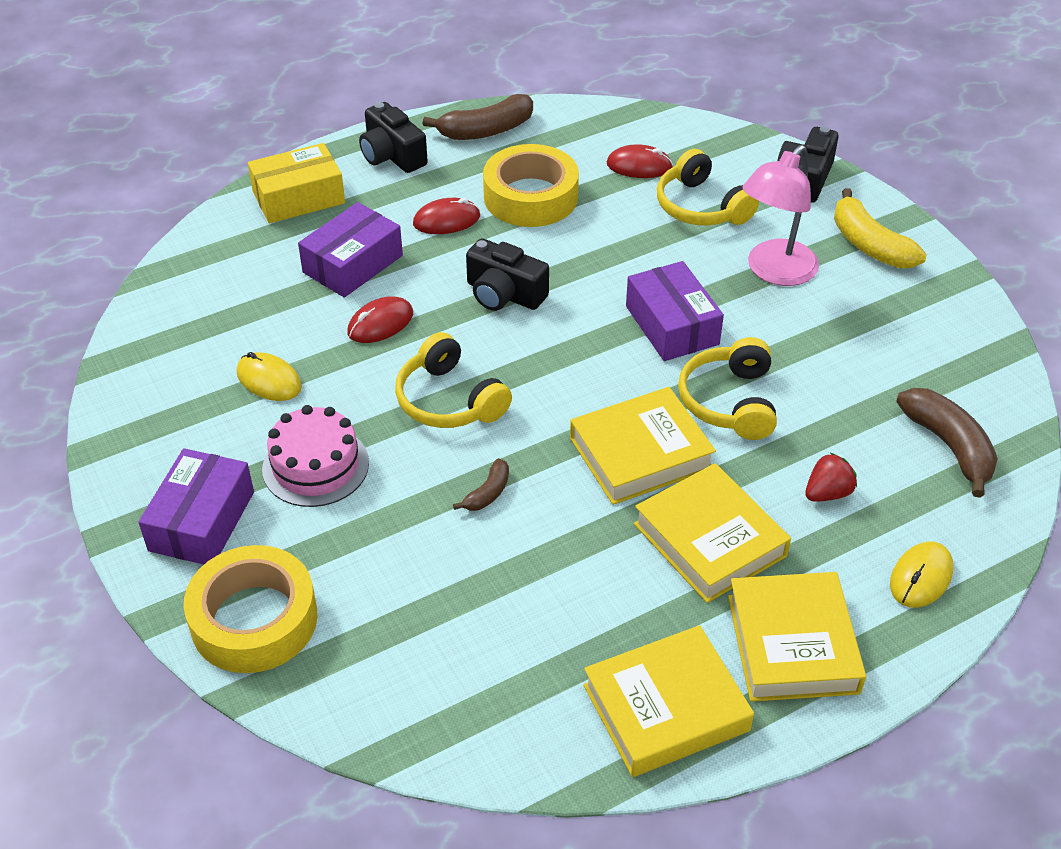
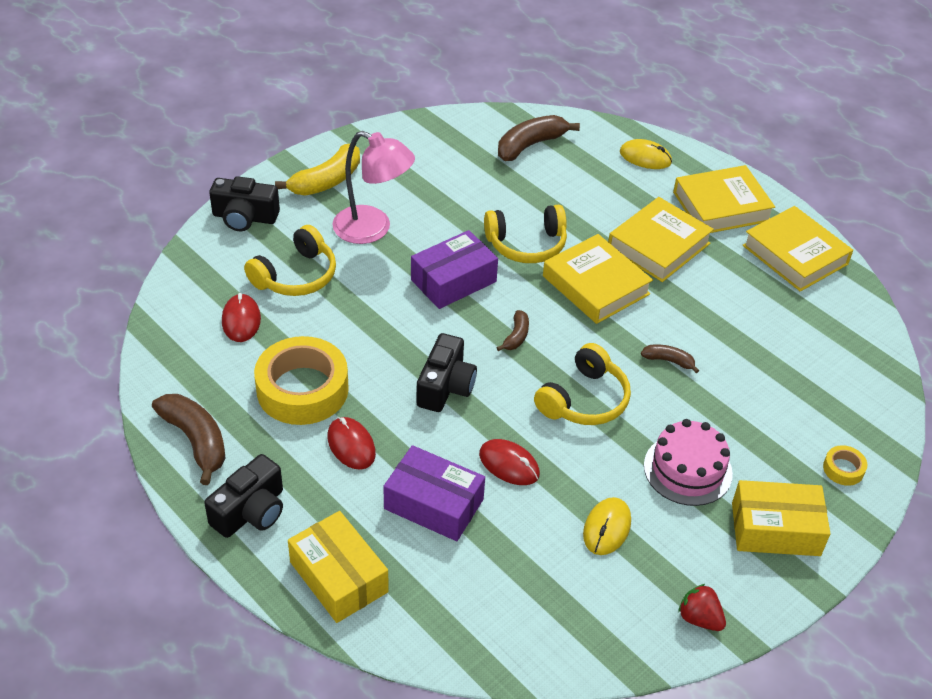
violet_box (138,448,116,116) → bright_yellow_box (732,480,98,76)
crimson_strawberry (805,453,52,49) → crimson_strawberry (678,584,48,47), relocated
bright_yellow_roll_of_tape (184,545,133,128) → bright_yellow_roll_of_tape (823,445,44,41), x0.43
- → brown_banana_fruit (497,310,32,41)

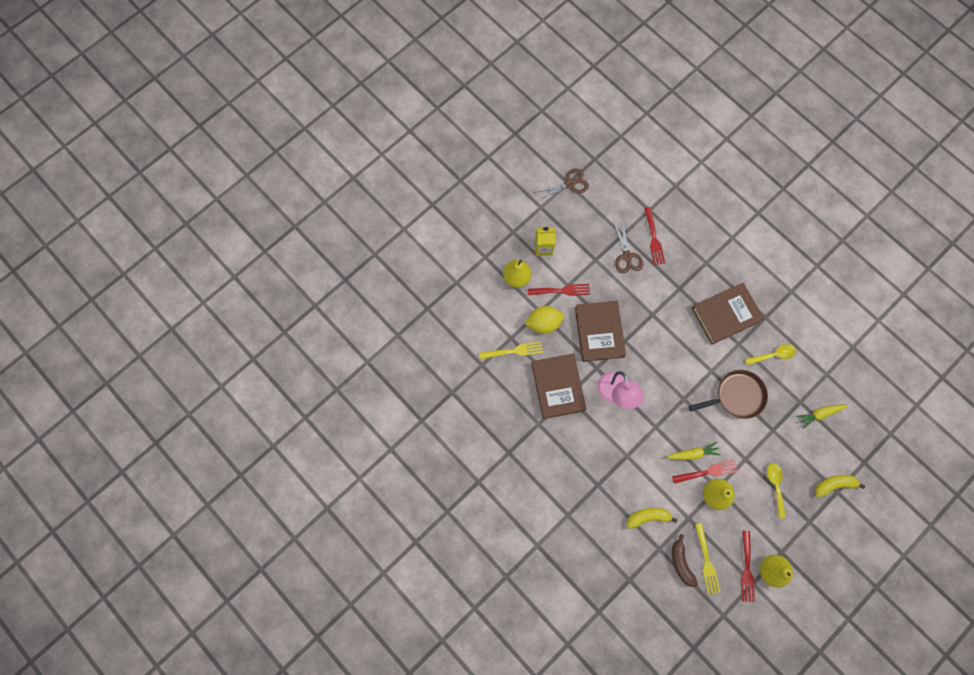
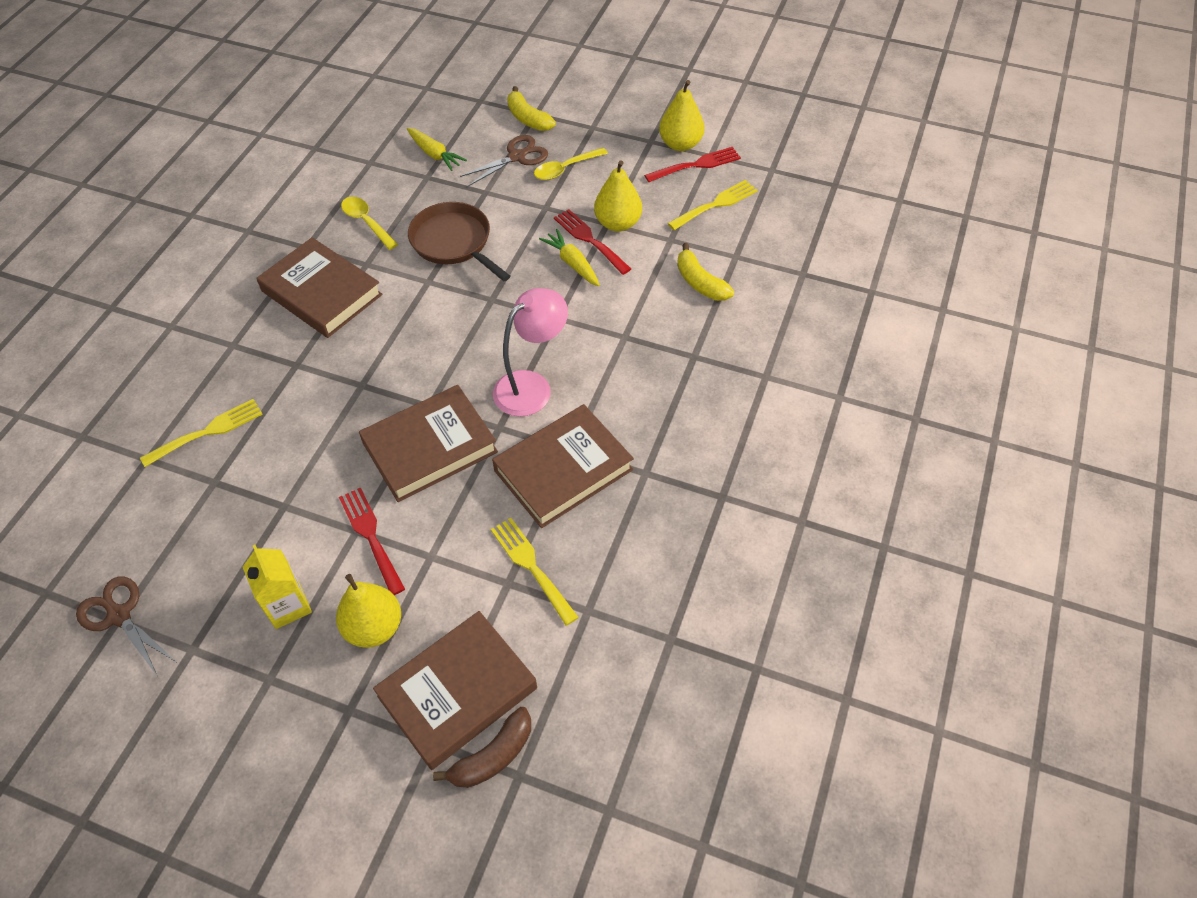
crimson_fork (644,207,21,58) → bright_yellow_fork (140,399,123,68)
brown_shears (614,222,29,52) → brown_shears (460,135,88,51), relocated
bright_yellow_toy_lemon (525,306,39,28) → -
brown_banana_fruit (672,534,26,53) → brown_banana_fruit (433,707,98,81), relocated
- → brown_book (373,611,164,159)

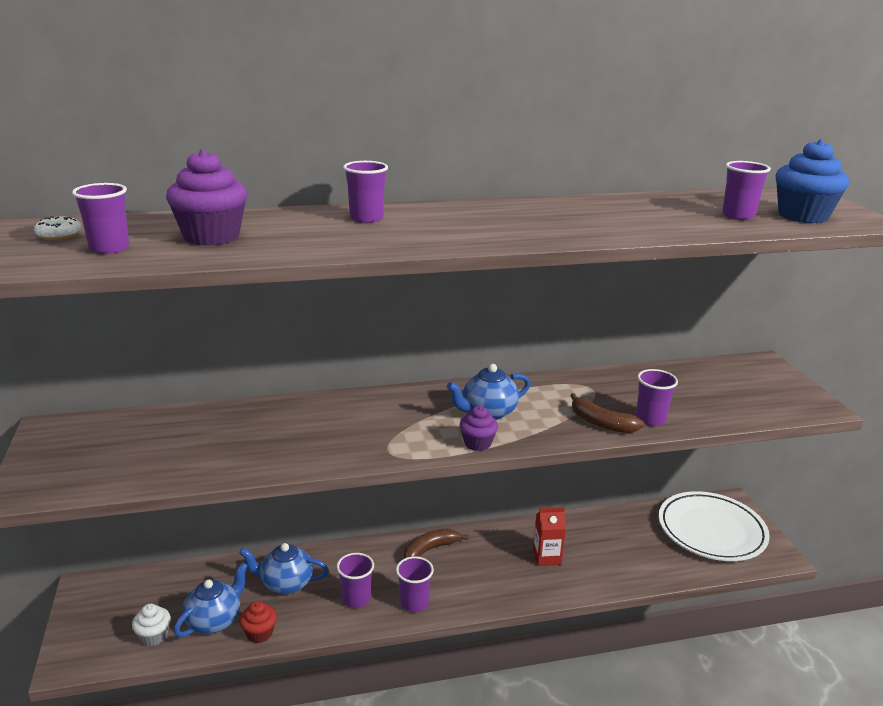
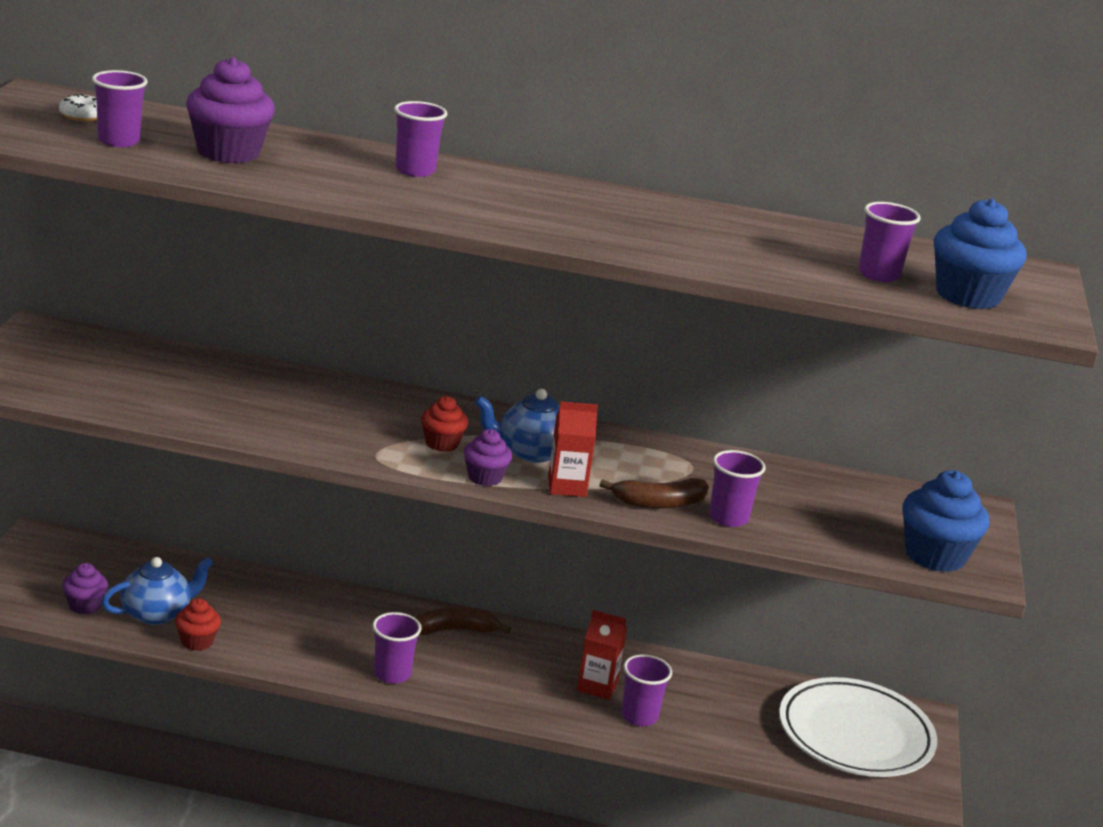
brown_banana_fruit (570,393,75,40) → brown_banana_fruit (600,478,109,31), 75 degrees counterclockwise
cobalt_tea_pot (239,543,90,51) → -
violet_cup (337,553,37,55) → violet_cup (621,654,51,72), relocated
pure_white_cupcake (132,604,39,42) → violet_cupcake (62,563,46,52)
- → crimson_cupcake (421,396,47,56)
- → crimson_juice_carton (548,401,50,96)
- → cobalt_cupcake (902,470,87,102)

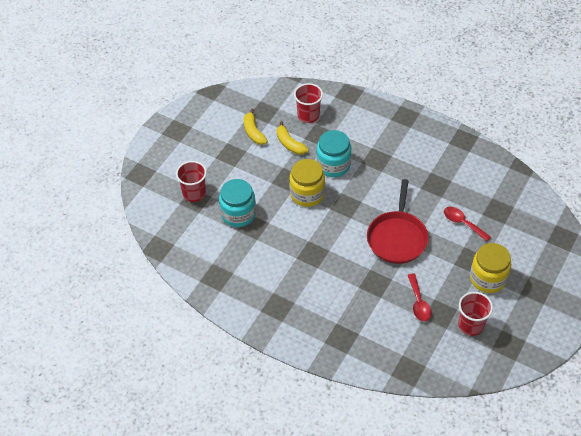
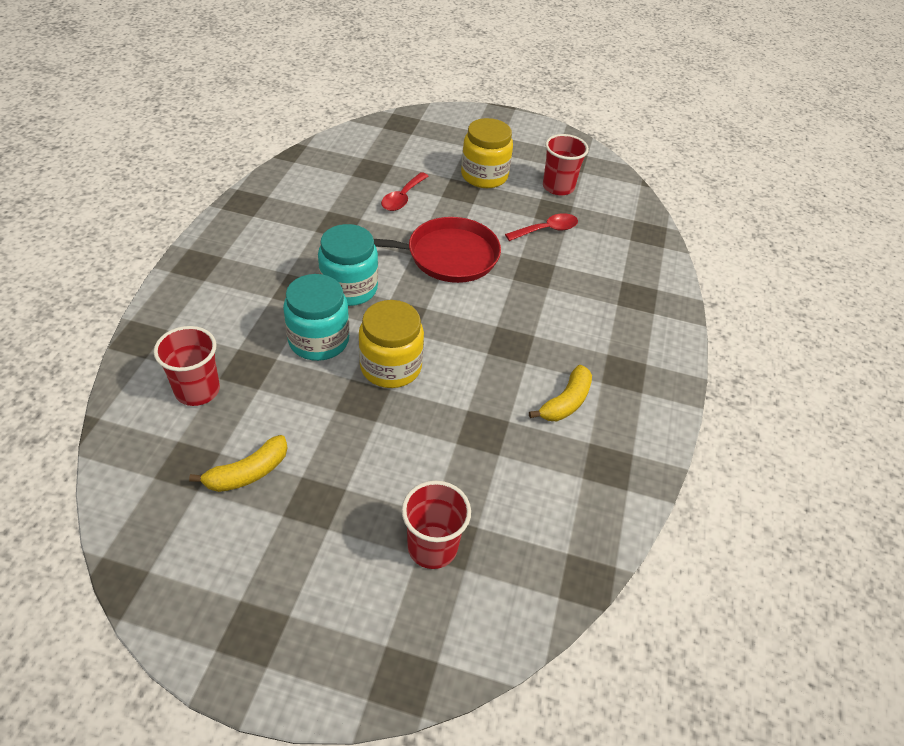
bright_yellow_banana_fruit (277,121,32,34) → bright_yellow_banana_fruit (529,365,63,56), relocated
turquoise_jam_jar (219,179,37,48) → turquoise_jam_jar (318,224,60,82), relocated

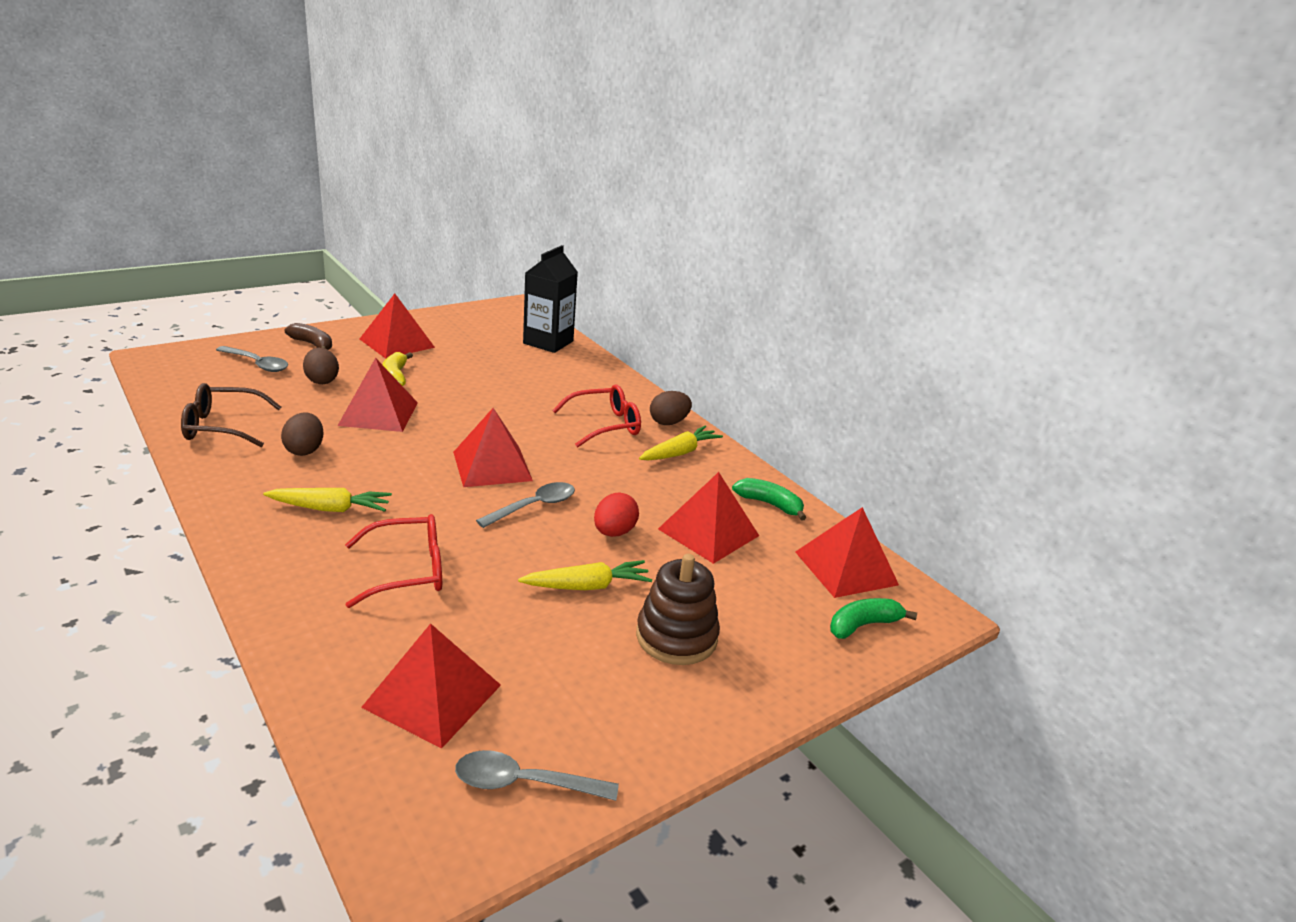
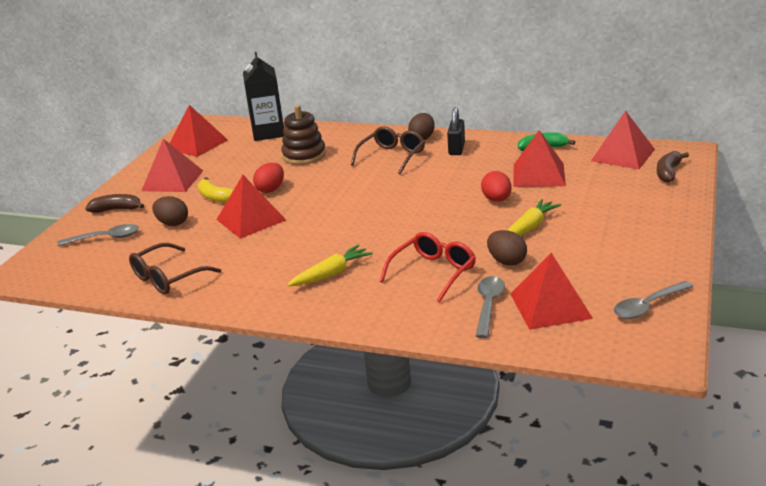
crimson_spectacles (552,385,89,62) → brown_spectacles (351,127,74,48)
crimson_pyramid_shape (453,408,80,79) → crimson_pyramid_shape (170,105,58,52), relocated
brown_toy_egg (281,412,42,44) → brown_toy_egg (487,230,40,36), relocated
bright_yellow_root_vegetable (639,426,84,35) → ebony_lock (447,107,18,48)
gray_spoon (476,482,99,46) → gray_spoon (476,276,29,62), relocated
brown_stacking_toy (636,554,84,111) → brown_stacking_toy (281,105,45,60), relocated
leaf-green_banana_fruit (830,598,87,41) → brown_banana_fruit (657,151,32,32)
- → crimson_toy_egg (253,163,31,30)

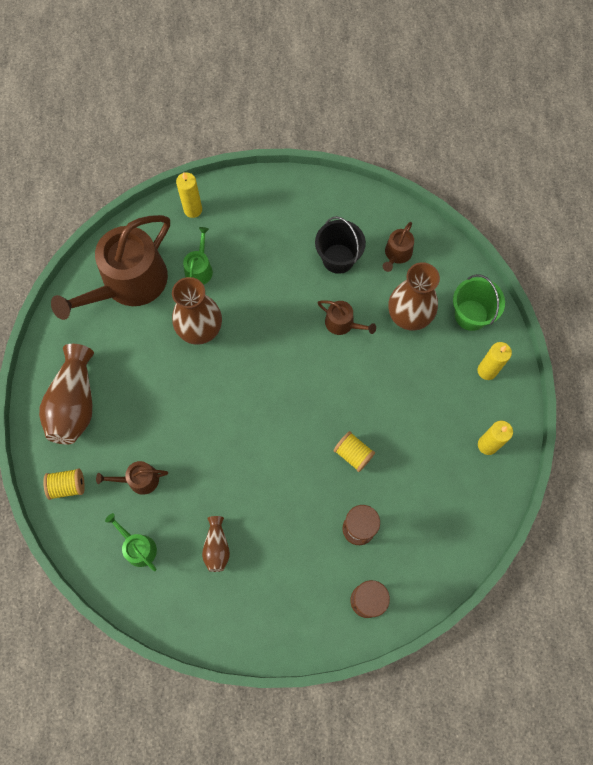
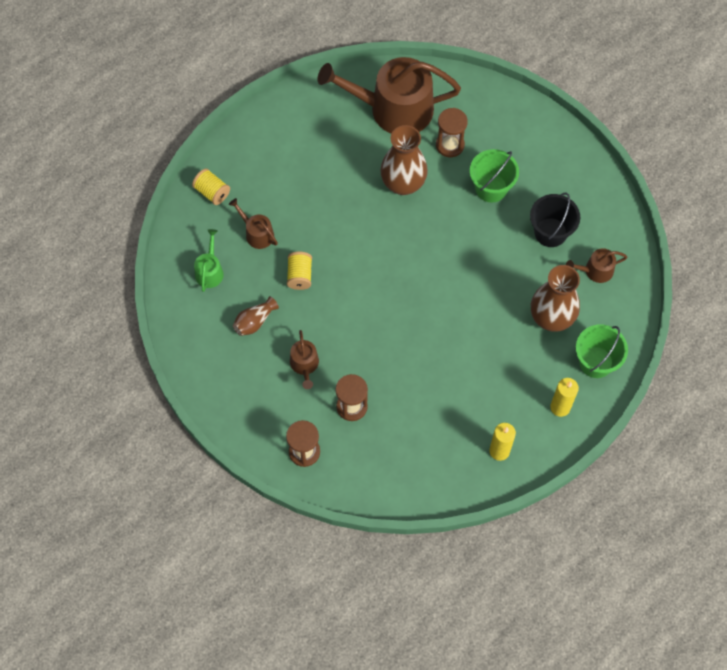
bright_yellow_candle (176,172,26,46) → -
leaf-green_watering_can (183,227,30,58) → brown_sand_timer (436,108,32,49)
brown_watering_can (318,300,58,35) → brown_watering_can (290,330,29,59), relocated
brown_tall_vase (39,344,55,100) → -
bright_yellow_bobbin (333,431,42,41) → bright_yellow_bobbin (287,252,25,38), relocated
- → leaf-green_pail (470,149,49,53)

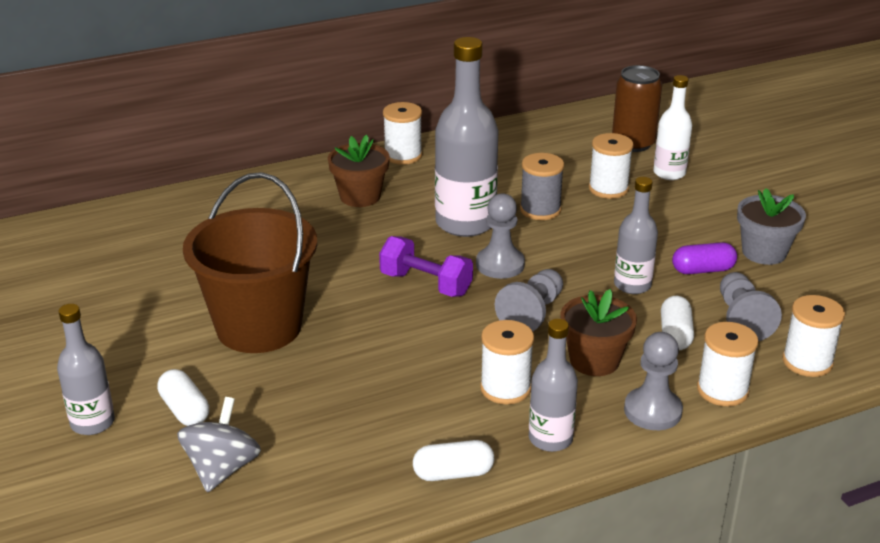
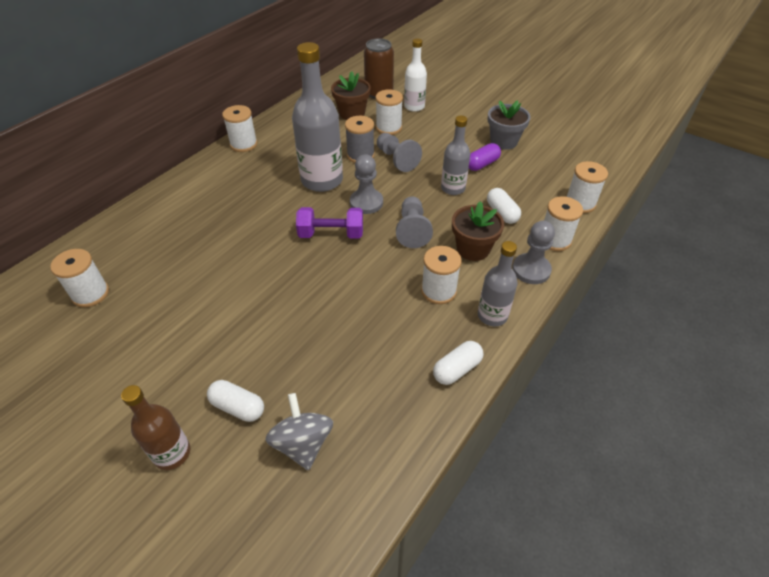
brown_plant_pot (328,135,62,72) → brown_plant_pot (331,71,40,49), relocated
brown_pail (183,172,134,181) → -
gray_pawn (720,272,62,69) → gray_pawn (377,133,45,39), relocated
gray_drink_bottle (57,304,58,131) → brown_drink_bottle (121,385,69,85)
- → pure_white_bobbin (50,249,59,58)

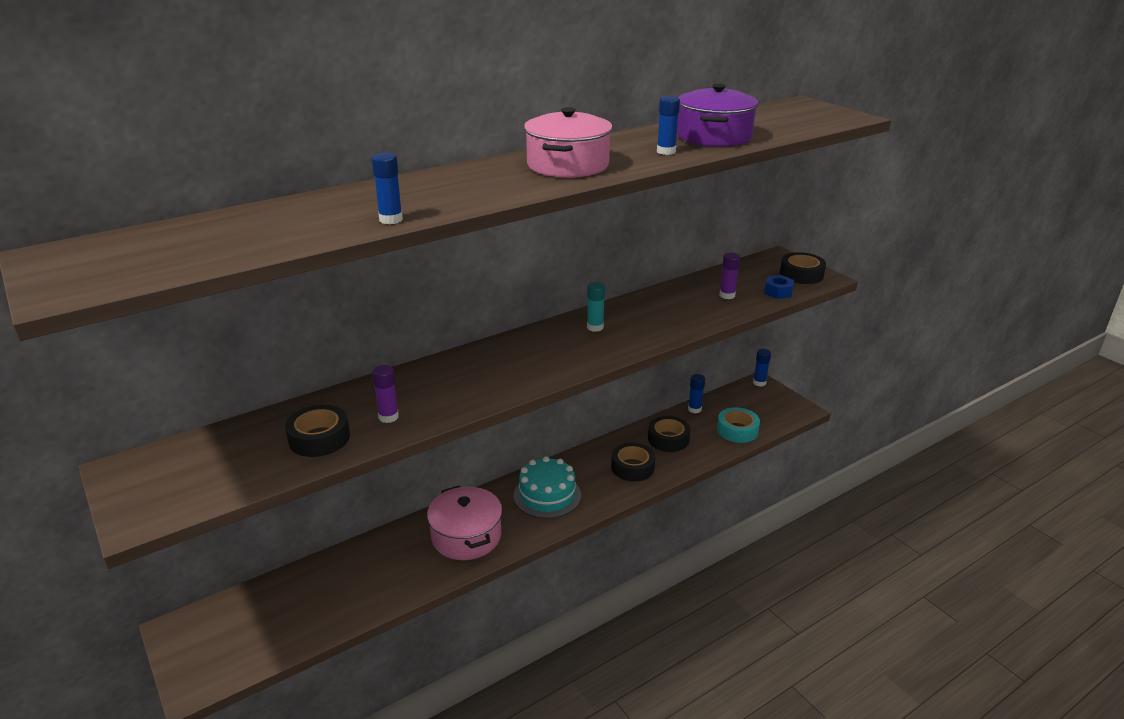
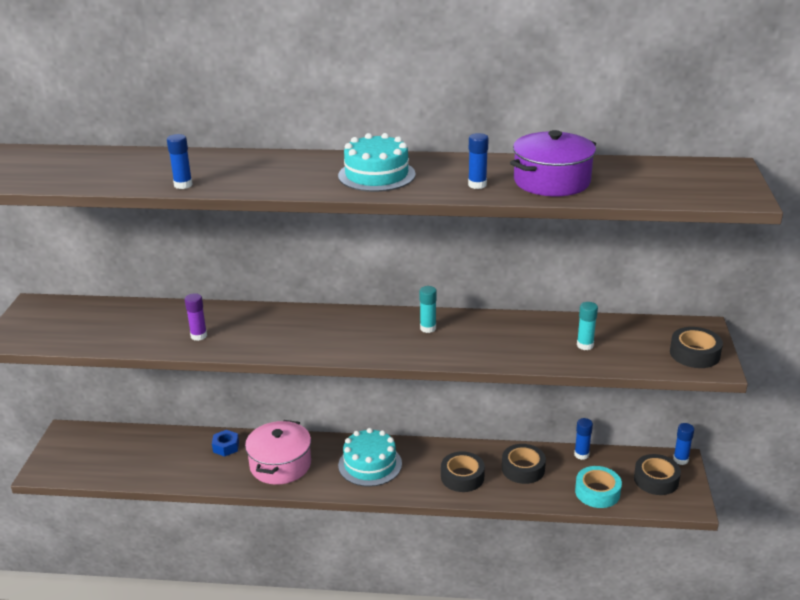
rosy_pot (524,107,89,71) → turquoise_cake (338,133,78,59)
violet_glue_stick (719,252,21,47) → turquoise_glue_stick (577,302,21,48)
cobalt_hex_nut (764,275,30,24) → cobalt_hex_nut (212,430,27,27), relocated
ebony_roll_of_tape (285,405,65,52) → ebony_roll_of_tape (634,454,47,41), relocated

